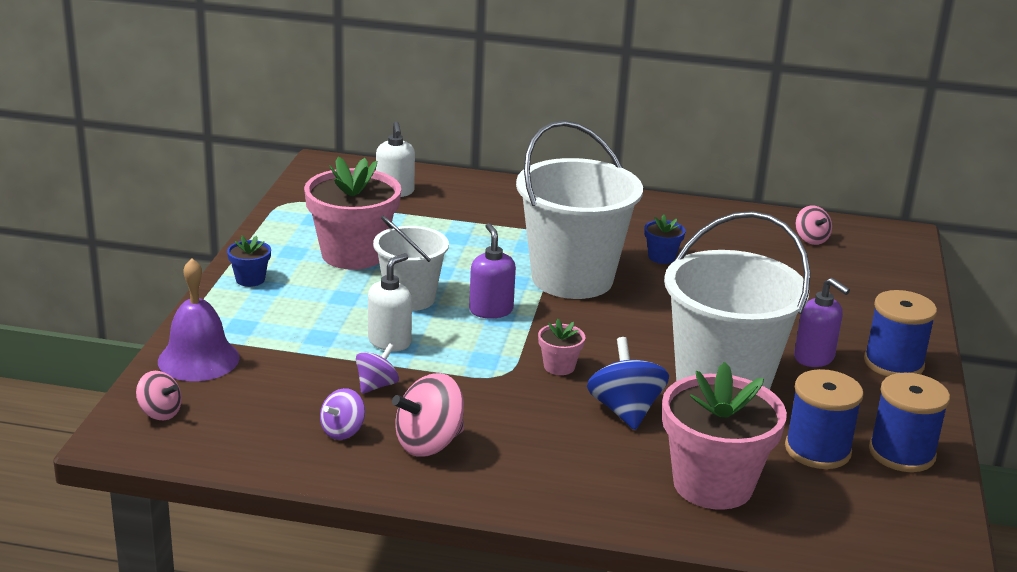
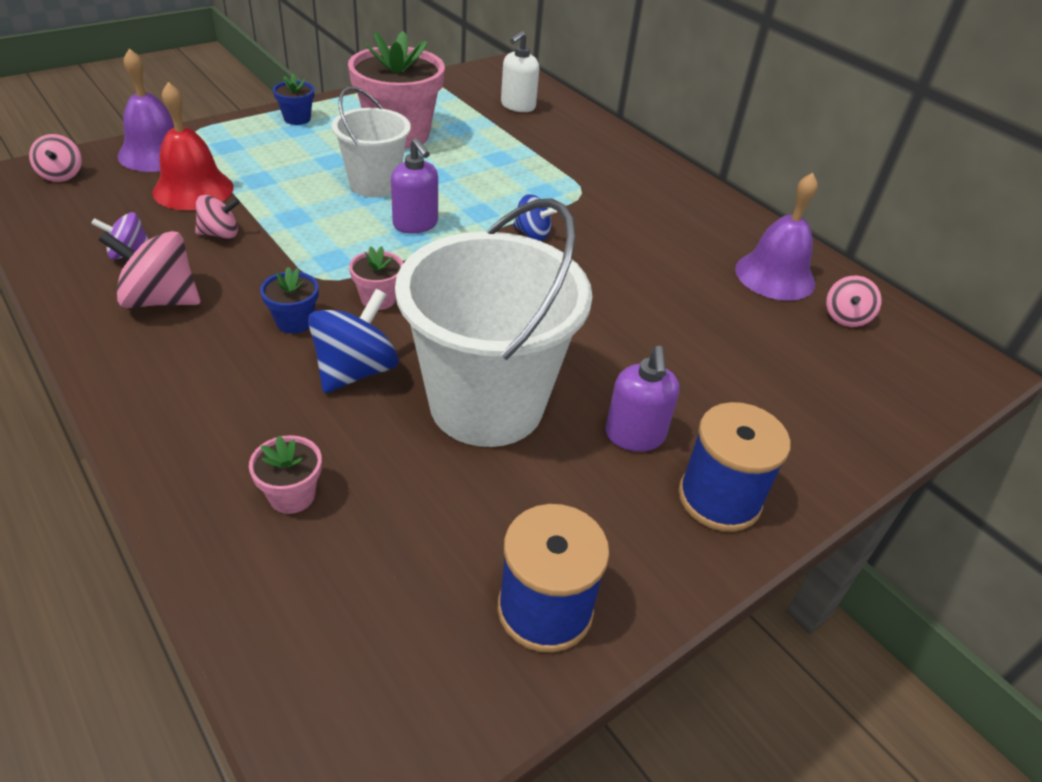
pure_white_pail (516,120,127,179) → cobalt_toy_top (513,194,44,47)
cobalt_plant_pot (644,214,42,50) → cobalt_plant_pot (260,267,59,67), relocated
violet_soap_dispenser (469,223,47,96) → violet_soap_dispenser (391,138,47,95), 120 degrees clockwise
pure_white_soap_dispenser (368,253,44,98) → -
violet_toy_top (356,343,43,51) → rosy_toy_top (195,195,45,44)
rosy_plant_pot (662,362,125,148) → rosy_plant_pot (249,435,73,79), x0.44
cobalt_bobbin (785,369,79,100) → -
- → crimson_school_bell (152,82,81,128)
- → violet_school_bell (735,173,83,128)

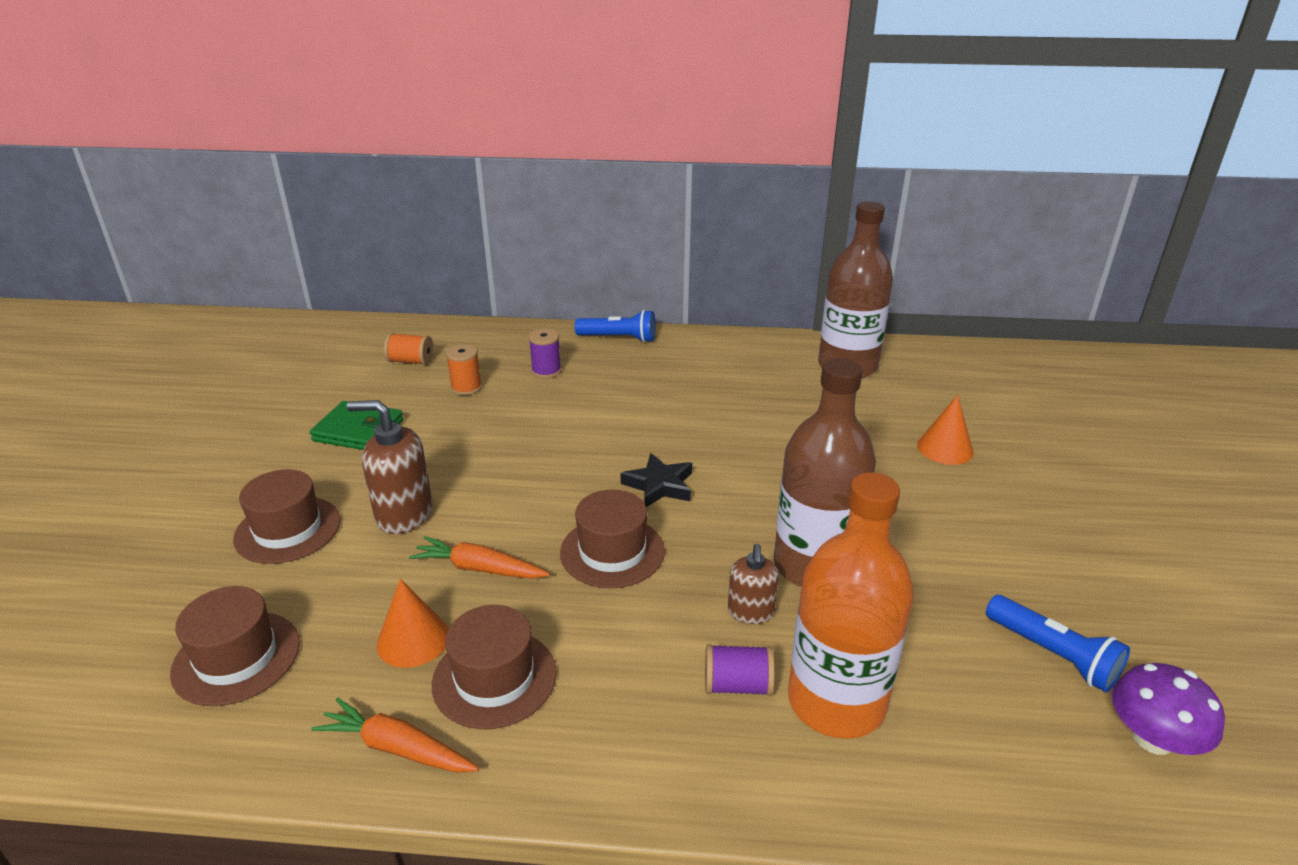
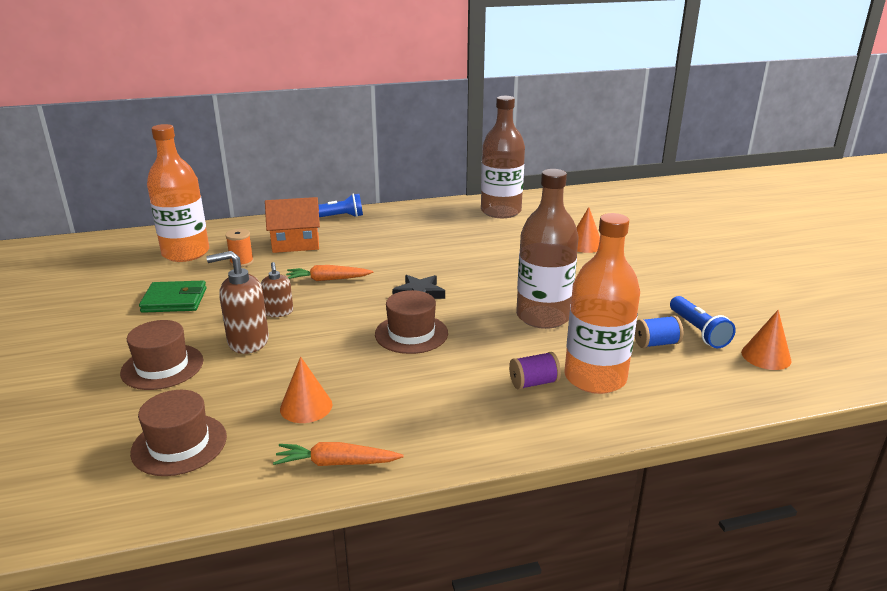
violet_bobbin (529,328,32,50) → orange_cottage (265,197,55,56)
orange_bobbin (384,333,50,32) → orange_drink_bottle (147,124,62,138)
orange_root_vegetable (409,536,141,43) → orange_root_vegetable (286,265,87,16), relocated
brown_soap_dispenser (728,544,51,80) → brown_soap_dispenser (261,262,32,55), relocated
cobalt_flashlight (986,595,144,97) → cobalt_flashlight (670,296,66,52), 45 degrees clockwise
brown_top_hat (432,605,125,124) → -
violet_fungus (1112,663,113,92) → orange_cone_shape (741,310,50,60)
- → cobalt_bobbin (635,316,48,32)

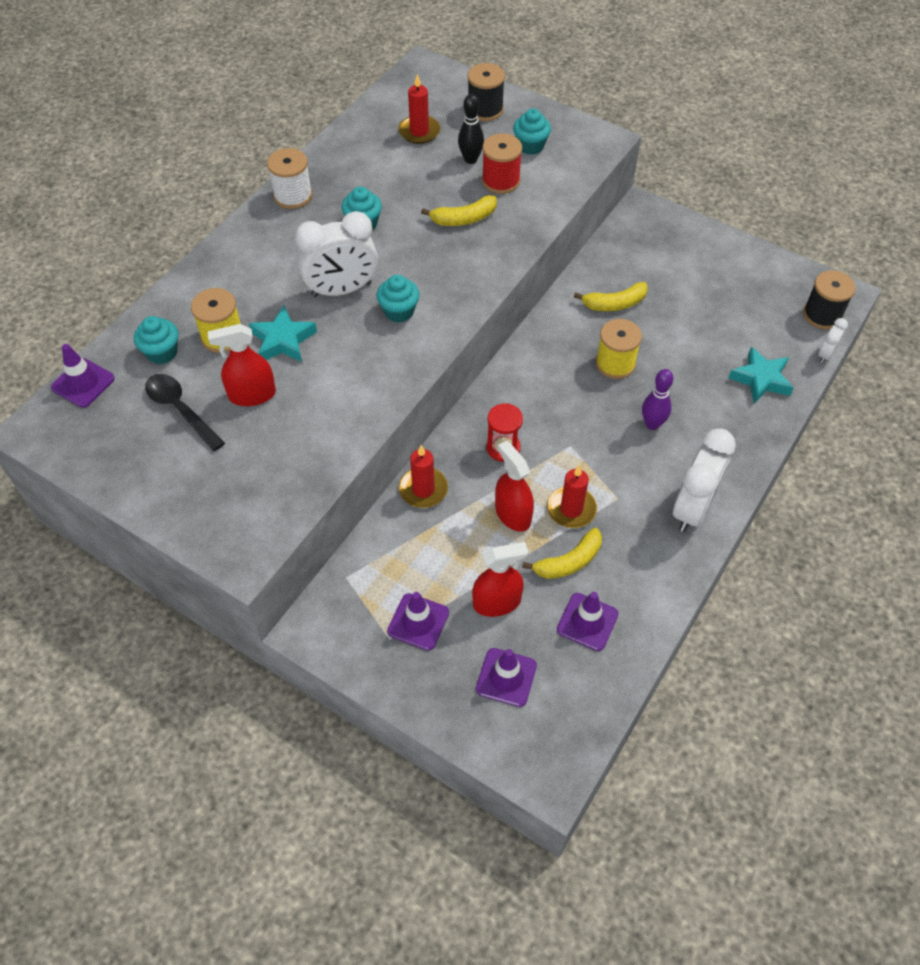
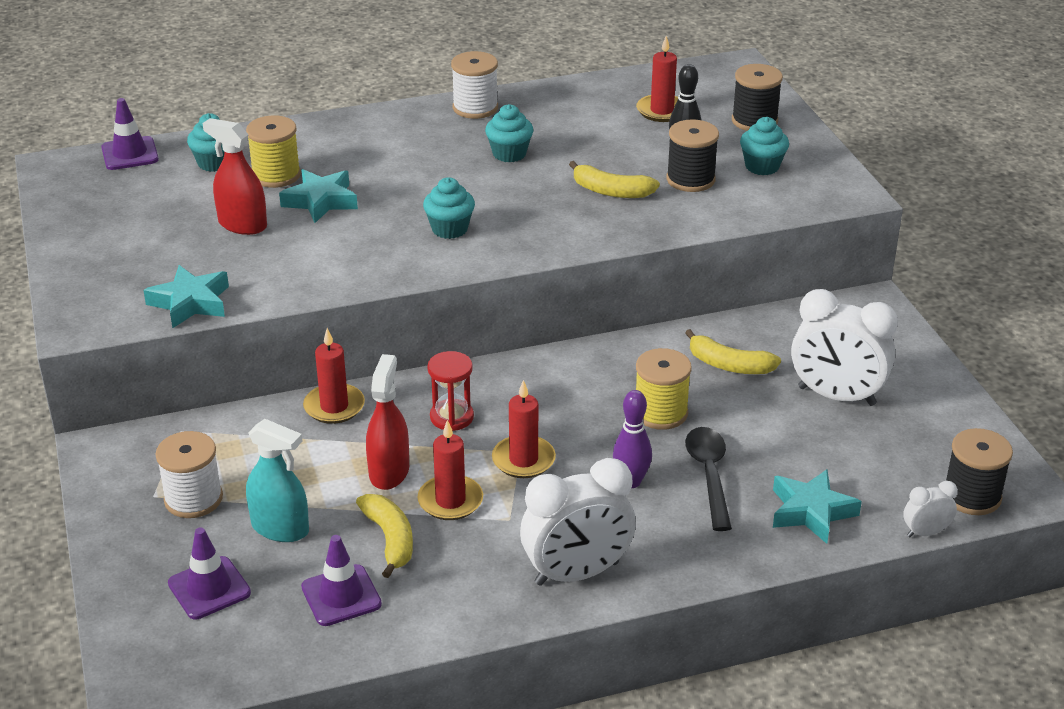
crimson_bobbin (482,133,40,61) → ebony_bobbin (666,119,53,73)
pure_white_bedside_clock (295,211,83,86) → pure_white_bedside_clock (791,289,107,117), relocated
ebony_spoon (145,374,80,77) → ebony_spoon (685,427,47,104), relocated
bright_yellow_banana_fruit (522,528,80,51) → bright_yellow_banana_fruit (356,494,57,84), 120 degrees counterclockwise
crimson_spray_cleaner (472,542,56,75) → turquoise_spray_cleaner (246,419,63,123)
violet_safety_cone (387,592,62,59) → pure_white_bobbin (156,431,67,87)
- → turquoise_star (143,265,86,63)
- → crimson_candle (492,380,64,98)

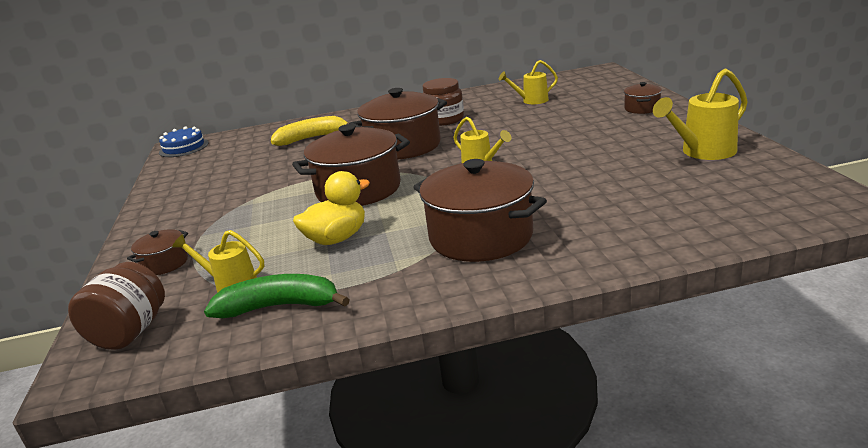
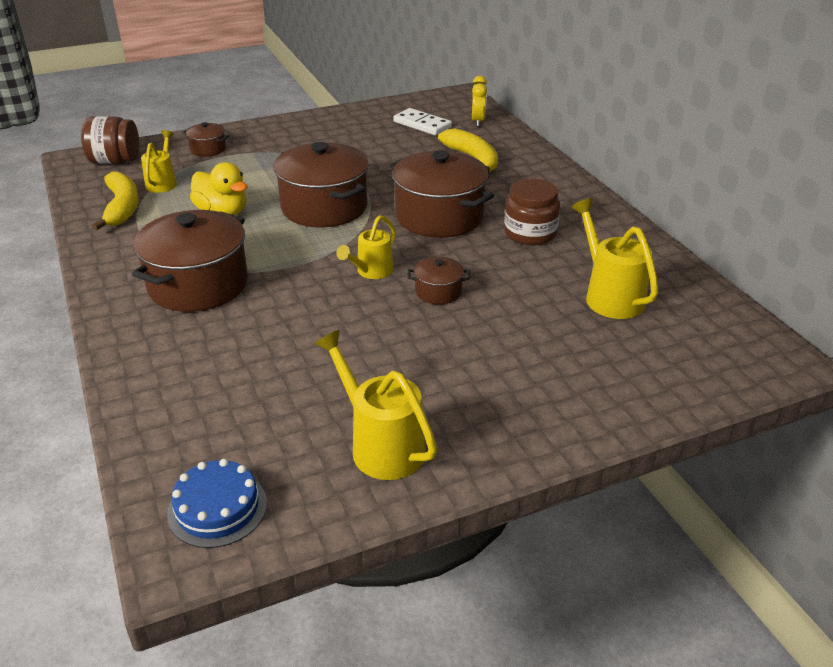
bright_yellow_watering_can (499,60,59,44) → bright_yellow_watering_can (571,198,87,121), x1.54
brown_pot (624,82,38,32) → brown_pot (408,257,62,47), relocated
cobalt_cake (159,126,50,31) → cobalt_cake (167,459,100,89), relocated
leaf-green_banana_fruit (204,274,146,44) → bright_yellow_banana_fruit (92,171,47,60)
- → bright_yellow_bedside_clock (472,76,15,51)
- → pure_white_domino (393,108,59,27)

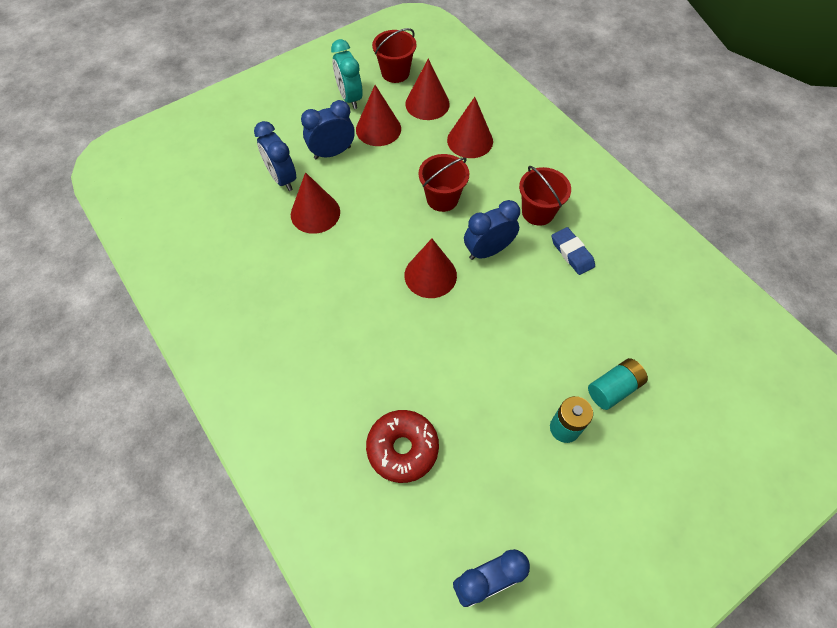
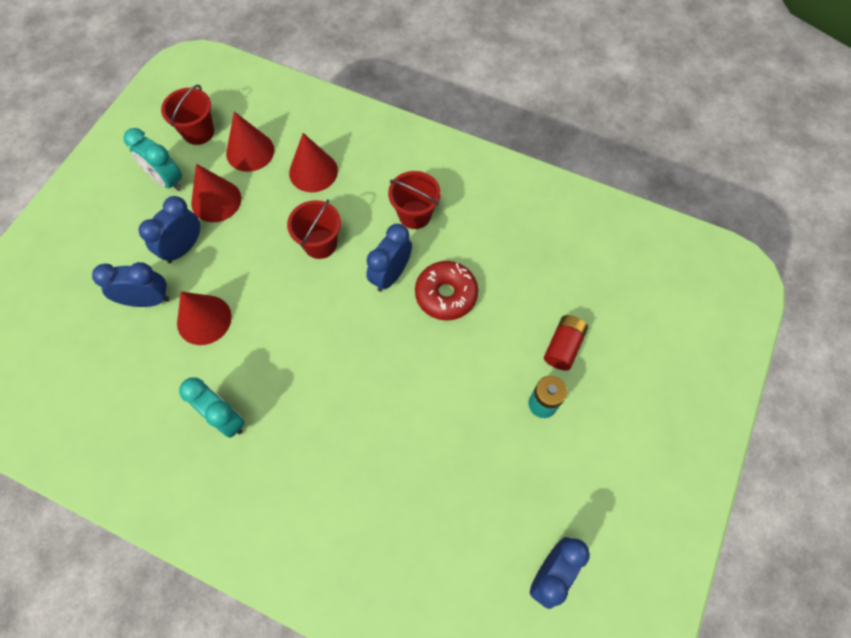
cobalt_bedside_clock (254,121,42,70) → cobalt_bedside_clock (92,262,78,45), 150 degrees clockwise
cobalt_eraser (552,227,43,48) → -
crimson_cone_shape (404,239,53,59) → -
turquoise_battery (588,358,60,52) → crimson_battery (544,315,44,56)
crimson_doughnut (366,410,73,73) → crimson_doughnut (415,261,63,60), relocated
- → turquoise_bedside_clock (179,377,66,61)

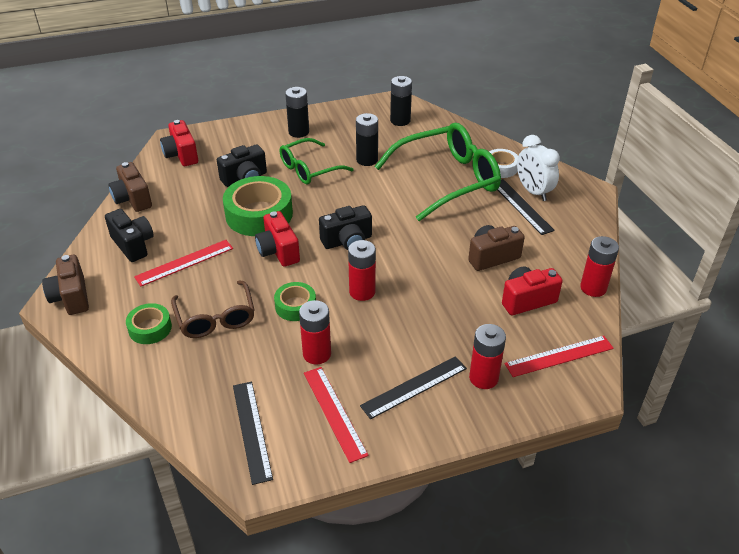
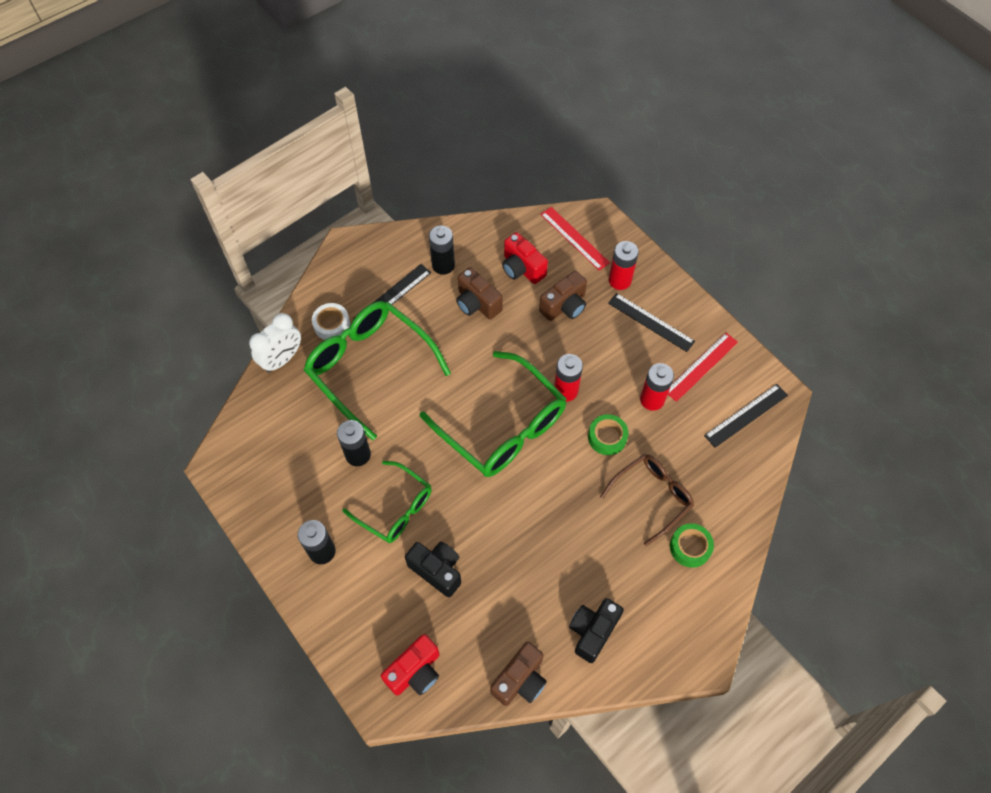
ebony_battery (390,76,22,50) → ebony_battery (429,226,26,49), relocated
pure_white_bedside_clock (517,135,43,66) → pure_white_bedside_clock (249,313,52,60), relocated
leaf-green_roll_of_tape (223,176,70,60) → -
ebony_compact_camera (319,205,53,45) → leaf-green_spectacles (420,351,146,126)
crimson_compact_camera (255,211,45,56) → -
crimson_battery (580,236,39,61) → -
crimson_ruler (134,240,99,47) → -
brown_compact_camera (42,255,47,60) → brown_compact_camera (539,271,48,50), relocated

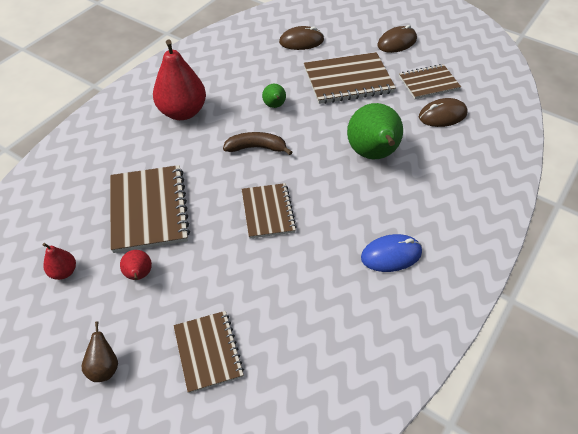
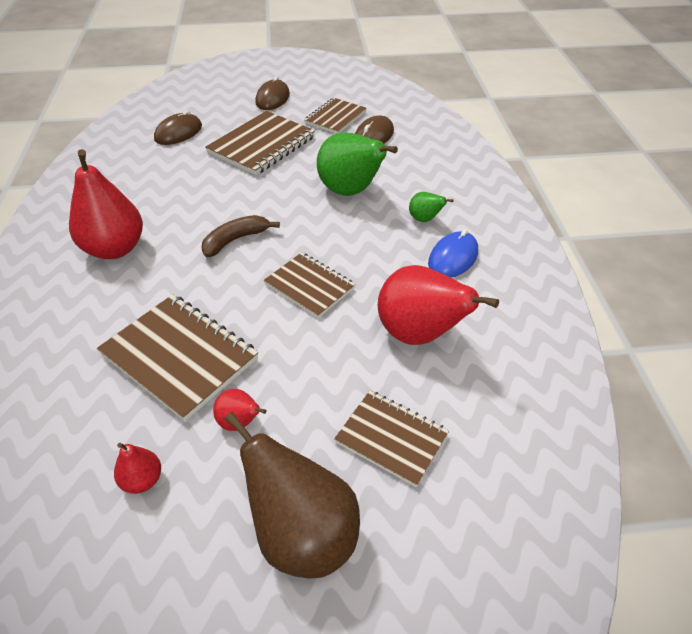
leaf-green_pear (262,84,24,24) → leaf-green_pear (409,192,45,30), relocated
brown_pear (82,321,36,61) → brown_pear (225,412,135,167), x2.13
- → crimson_pear (378,265,121,80)

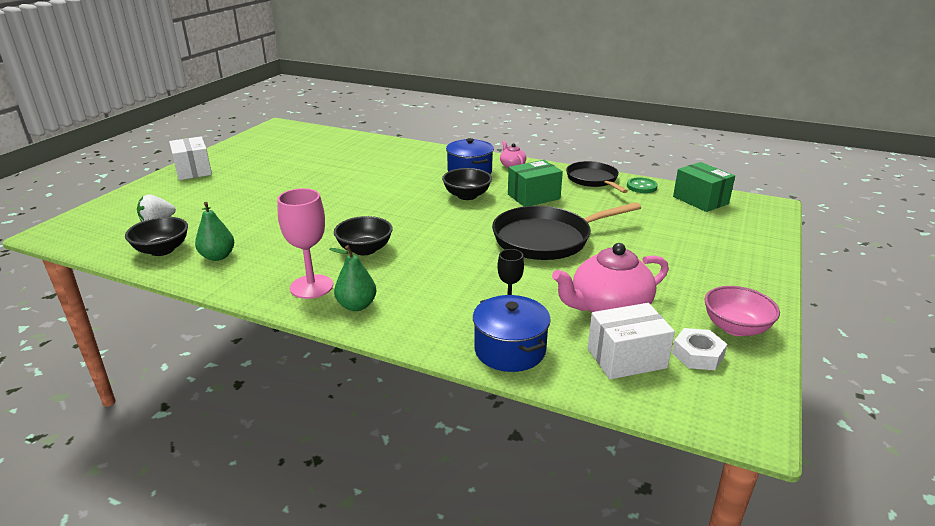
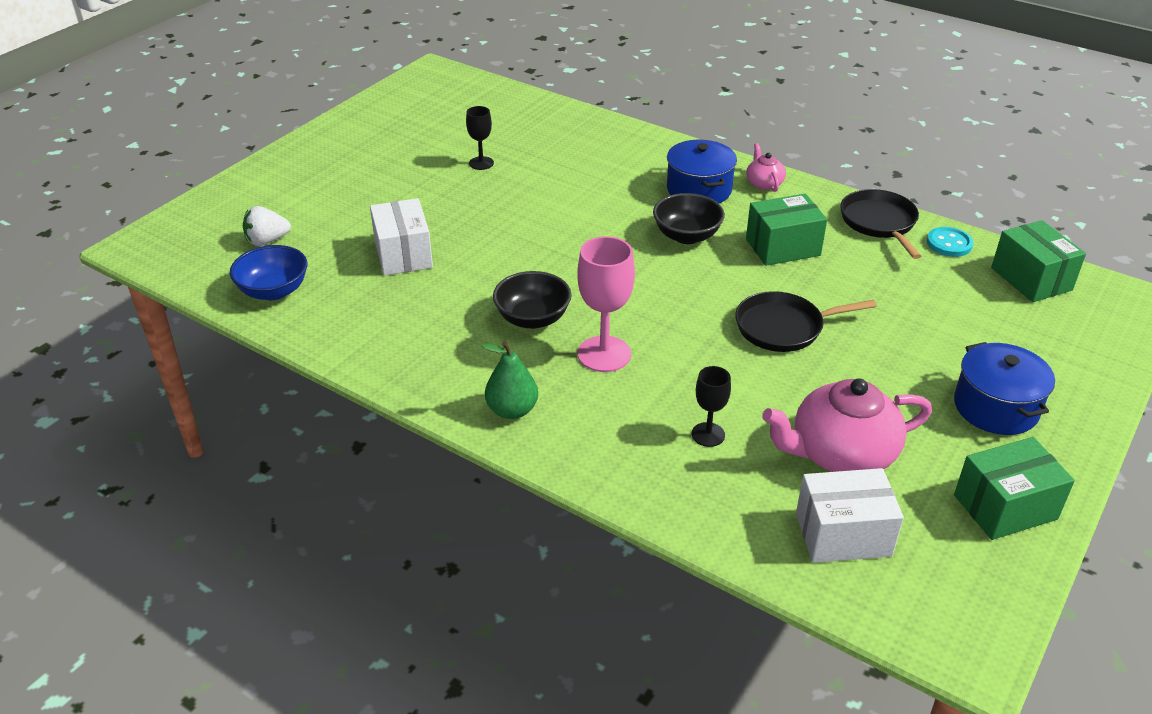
pure_white_box (169,136,43,44) → pure_white_box (370,198,63,78), relocated
leaf-green_sewing_button (627,177,31,16) → turquoise_sewing_button (927,227,46,30)
rosy_wine_glass (277,188,56,111) → rosy_wine_glass (577,236,58,136), relocated
leaf-green_pear (195,202,39,59) → -
ebony_pan (492,202,149,58) → ebony_pan (735,291,142,61), x0.64
ebony_deep_dish (125,217,63,39) → cobalt_deep_dish (230,245,77,55)
rosy_deep_dish (705,286,75,50) → leaf-green_box (954,437,121,103)
cobalt_pot (473,295,78,77) → cobalt_pot (954,342,101,93), relocated
pure_white_hex_nut (672,328,55,42) → -
- → ebony_wine_glass (466,106,28,64)

